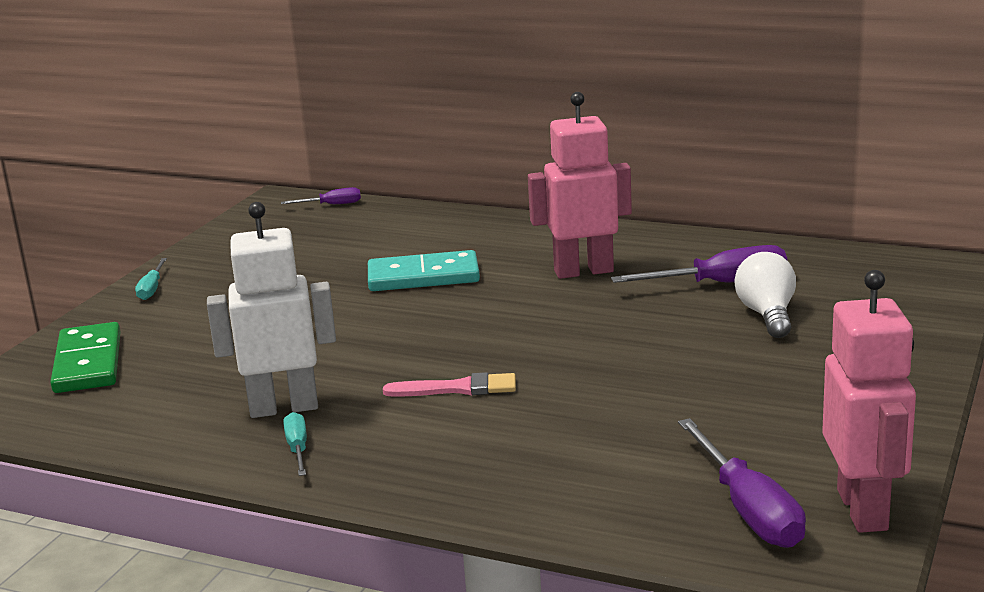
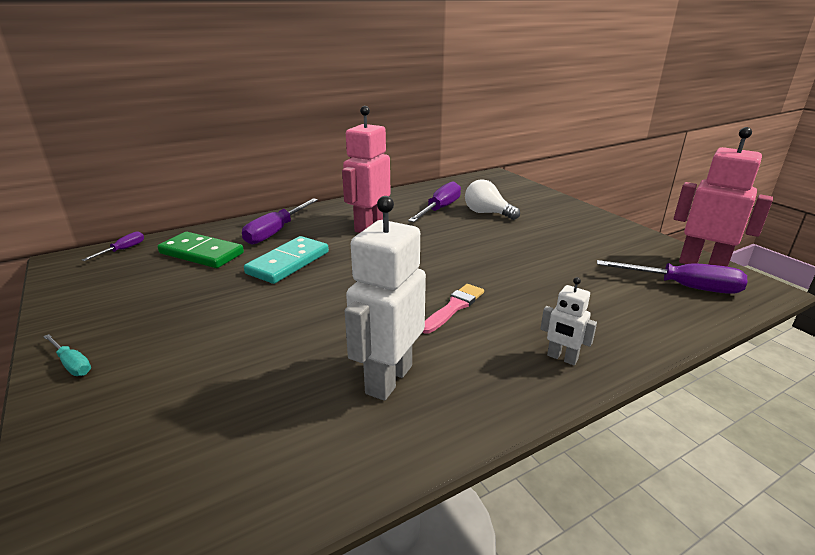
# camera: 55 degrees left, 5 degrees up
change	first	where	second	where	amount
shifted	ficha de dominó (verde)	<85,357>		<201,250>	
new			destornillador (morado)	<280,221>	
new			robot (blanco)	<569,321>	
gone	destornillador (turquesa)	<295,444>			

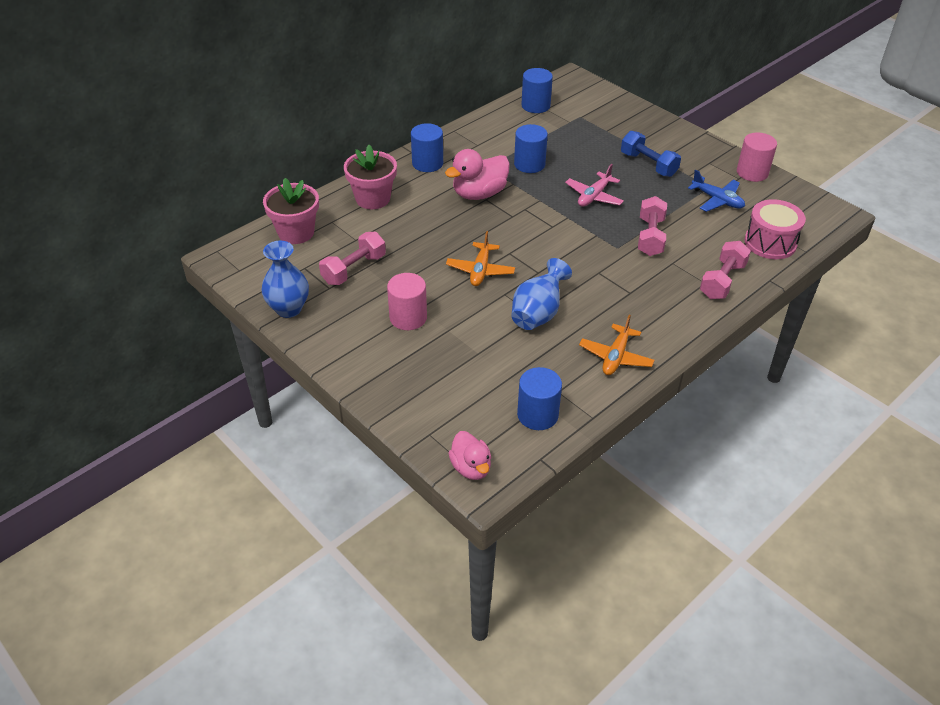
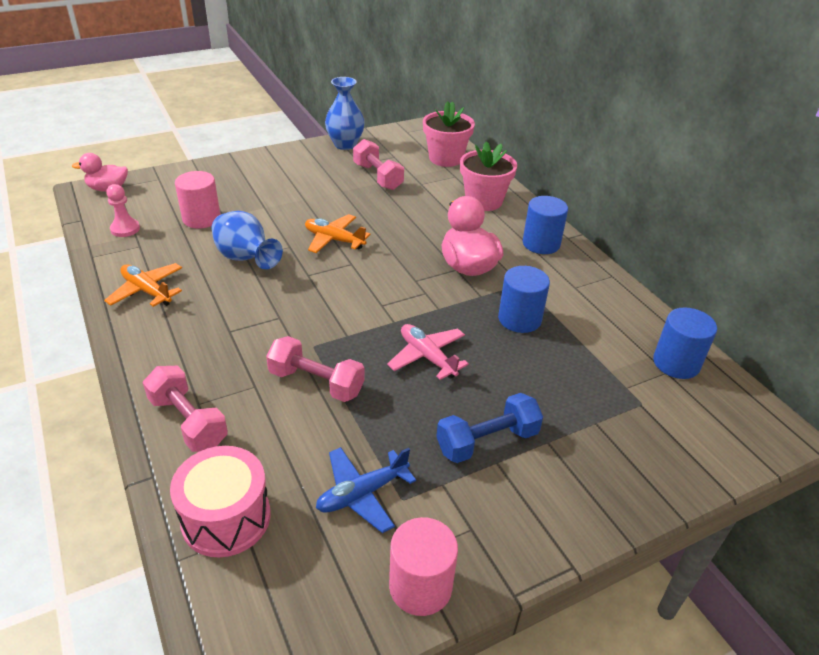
# camera: 105 degrees right, 5 degrees down
change	first	where	second	where	amount
swapped	cilindro (azul)	<539,398>	peón (rosa)	<123,210>	
shifted	cilindro (rosa)	<407,301>		<197,200>	

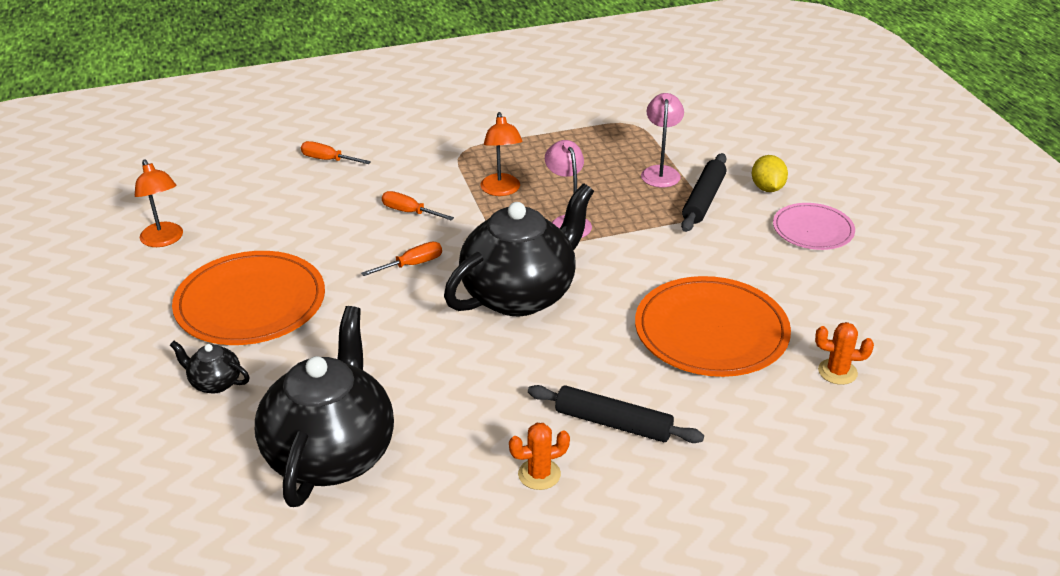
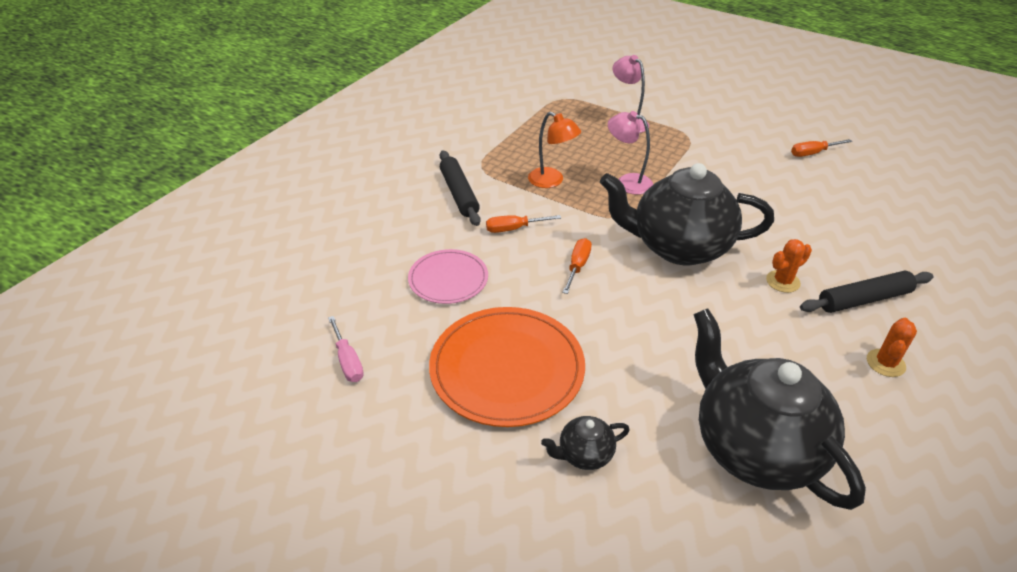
# camera: 40 degrees left, 5 degrees up
change	first	where	second	where	amount
swapped	lámpara (naranja)	<159,203>	destornillador (rosa)	<346,349>	
shifted	plato (rosa)	<814,226>		<448,276>	
shifted	rodillo (negro)	<704,192>		<460,188>	
rotated	tetera (negro)	<519,249>		<687,214>	90 degrees counterclockwise
shifted	cactus (naranja)	<844,353>		<789,266>	
shifted	destornillador (naranja)	<336,152>		<821,148>	
gone	plato (naranja)	<713,326>			
gone	limón (amarillo)	<770,173>			

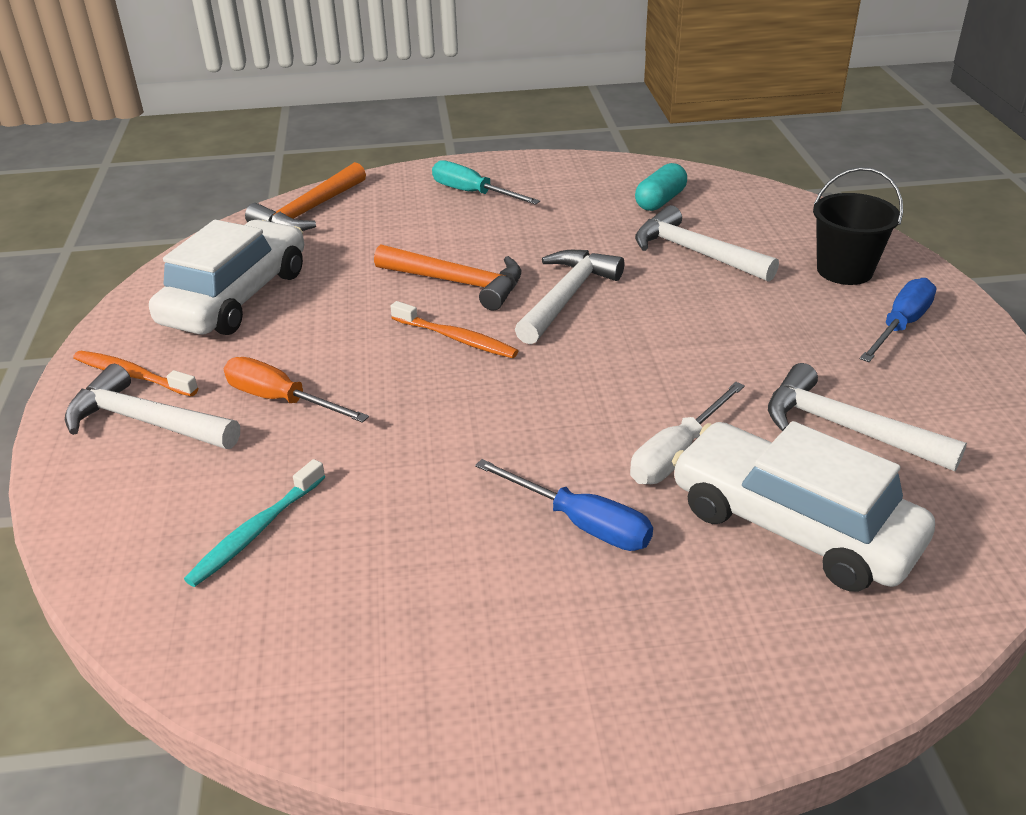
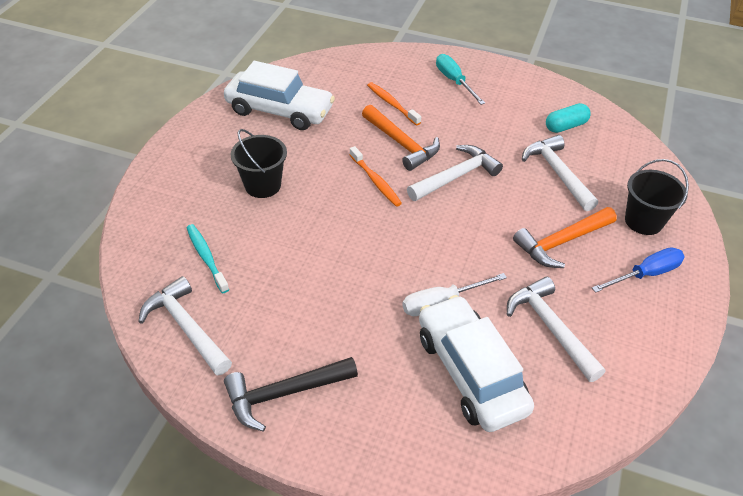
# camera: 25 degrees right, 10 degrees up
change	first	where	second	where	amount
shifted	martillo (blanco)	<152,406>		<185,325>	
rotated	cepillo de dientes (turquesa)	<254,523>		<208,258>	90 degrees clockwise
rotated	coche (blanco)	<226,277>		<279,95>	60 degrees clockwise
new			martillo (negro)	<291,394>	
swapped	destornillador (naranja)	<296,390>	balde (negro)	<258,163>	
shifted	cepillo de dientes (naranja)	<135,373>		<394,104>	
shifted	martillo (naranja)	<305,196>		<565,237>	
gone	destornillador (azul)	<564,505>			

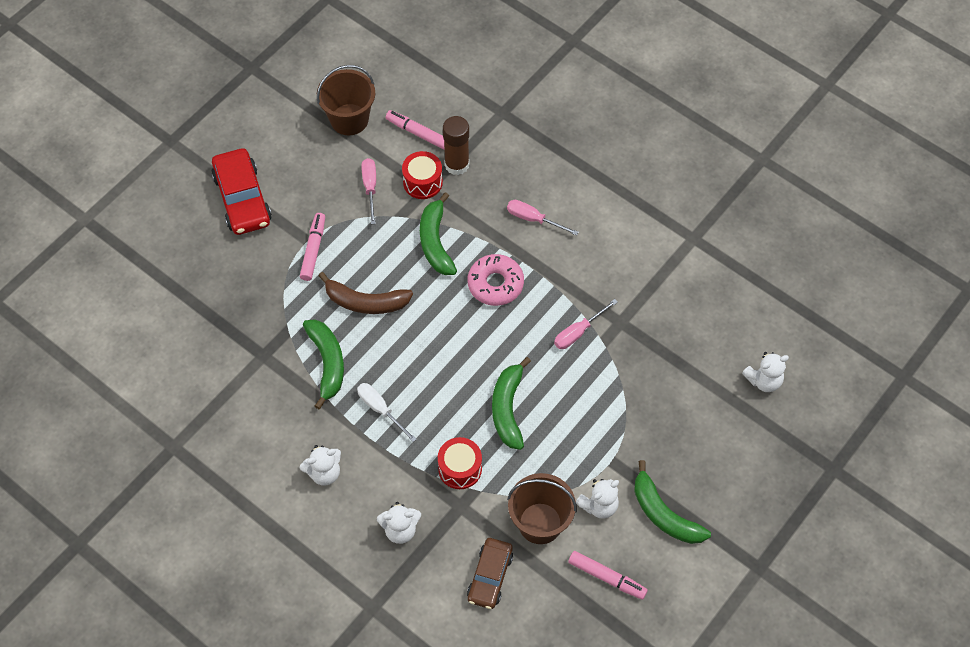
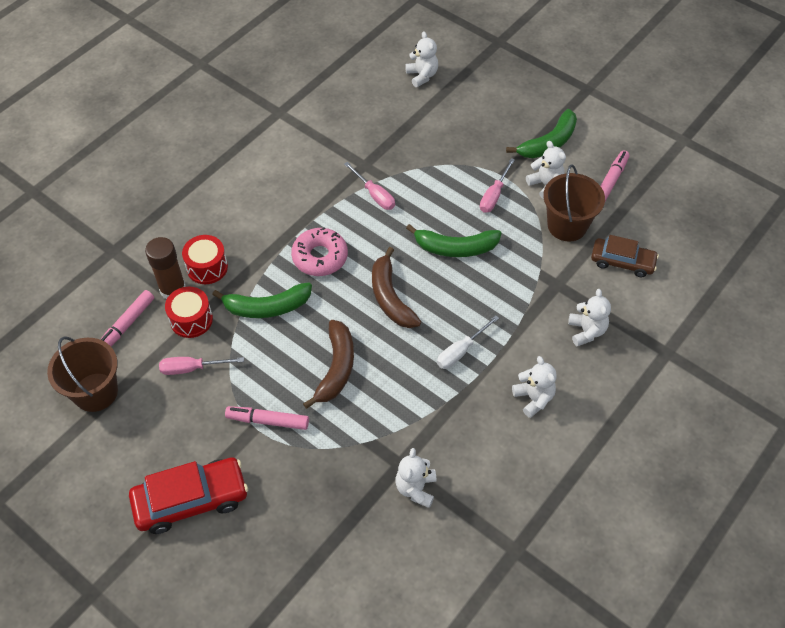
# camera: 90 degrees left, 5 degrees down
change	first	where	second	where	amount
shifted	tambor (rojo)	<460,463>		<205,259>	
new			plátano (marrón)	<396,287>	
new			osito (blanco)	<415,478>	
shifted	destornillador (rosa)	<542,218>		<497,185>	
gone	plátano (verde)	<323,364>			

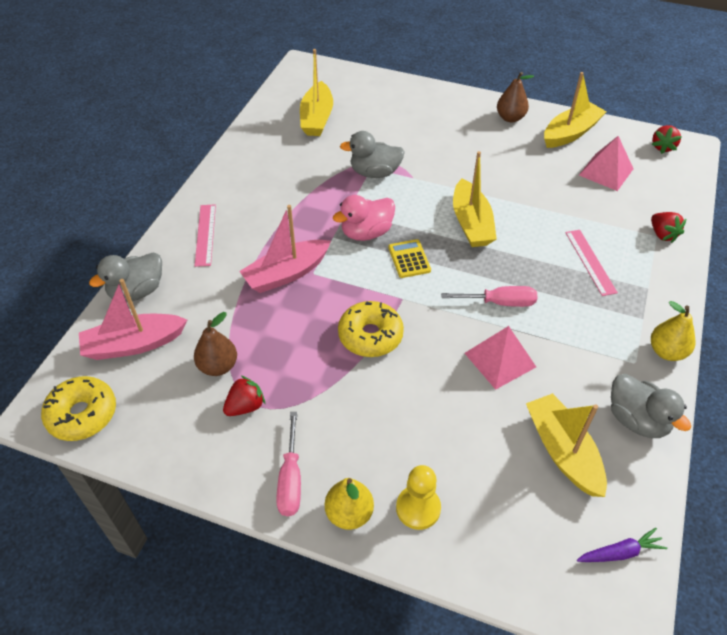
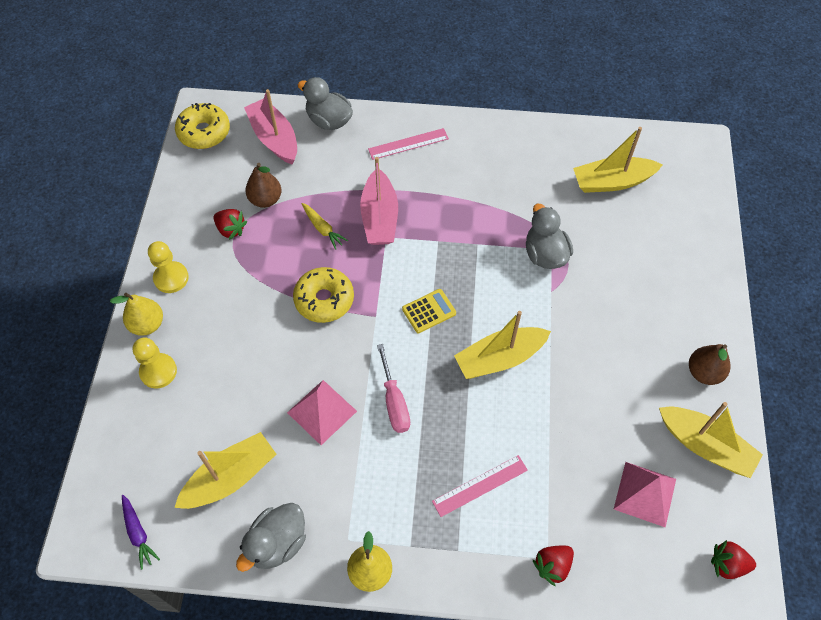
# camera: 75 degrees right, 10 degrees up
change	first	where	second	where	amount
swapped	destornillador (rosa)	<288,464>	peón (amarillo)	<168,267>	
new			zanahoria (amarillo)	<325,226>	
rotated	barco (rosa)	<285,249>		<379,201>	135 degrees counterclockwise
gone	pato (rosa)	<364,218>			

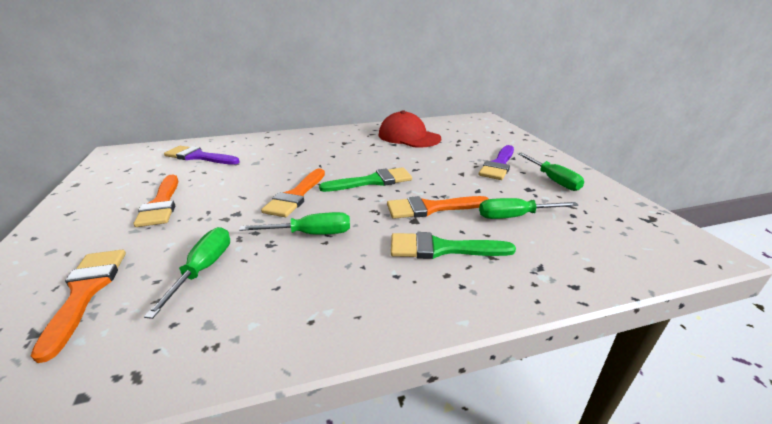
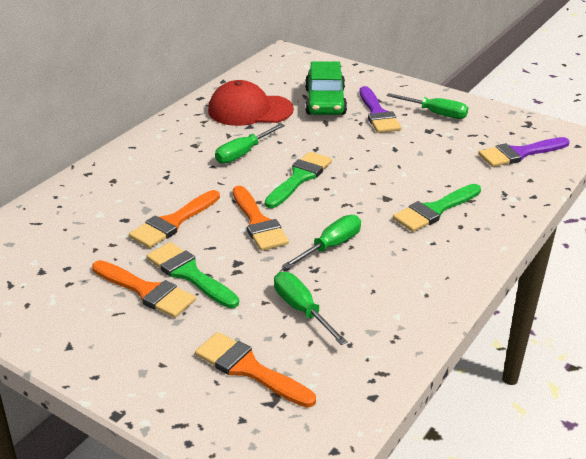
# camera: 40 degrees left, 5 degrees up
change	first	where	second	where	amount
shifted	pincel (naranja)	<437,207>		<174,219>	
new			pincel (verde)	<192,275>	
shifted	destornillador (verde)	<528,208>		<250,144>	
new			coche (verde)	<326,88>	
shifted	pincel (morado)	<202,155>		<524,152>	

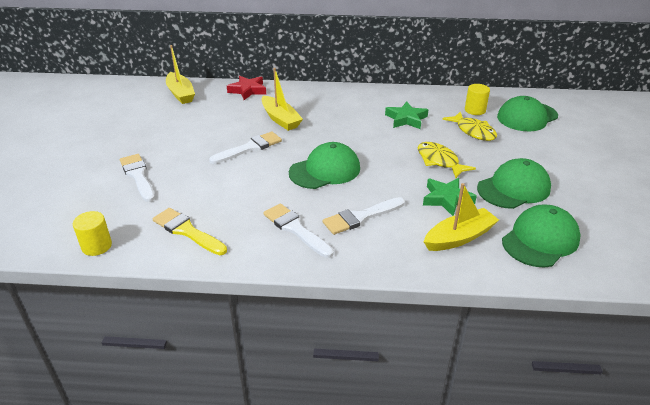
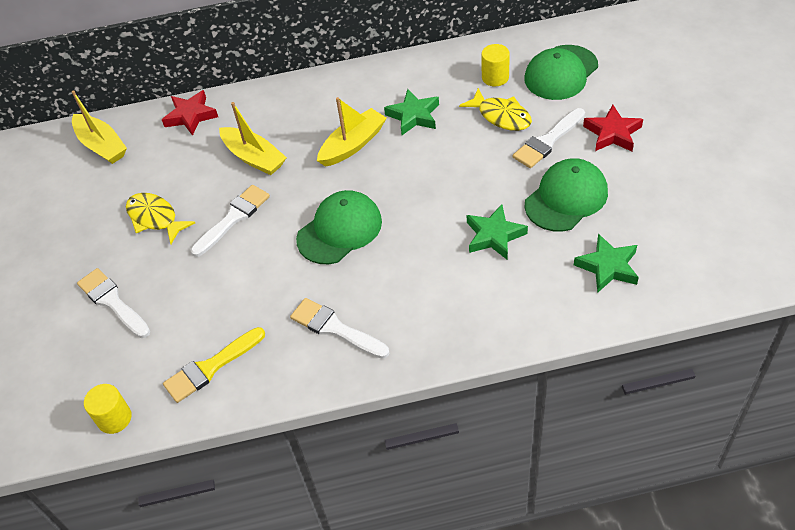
# camera: 10 degrees left, 15 degrees up
change	first	where	second	where	amount
shifted	pez (amarillo)	<447,160>		<160,218>	
rotated	pincel (amarillo)	<190,231>		<214,365>	60 degrees counterclockwise
shifted	barco (amarillo)	<461,217>		<352,132>	
shifted	pincel (blanco)	<364,216>		<549,138>	
swapped	gorra (verde)	<541,235>	estrella (verde)	<606,263>	
new			estrella (rojo)	<613,128>	

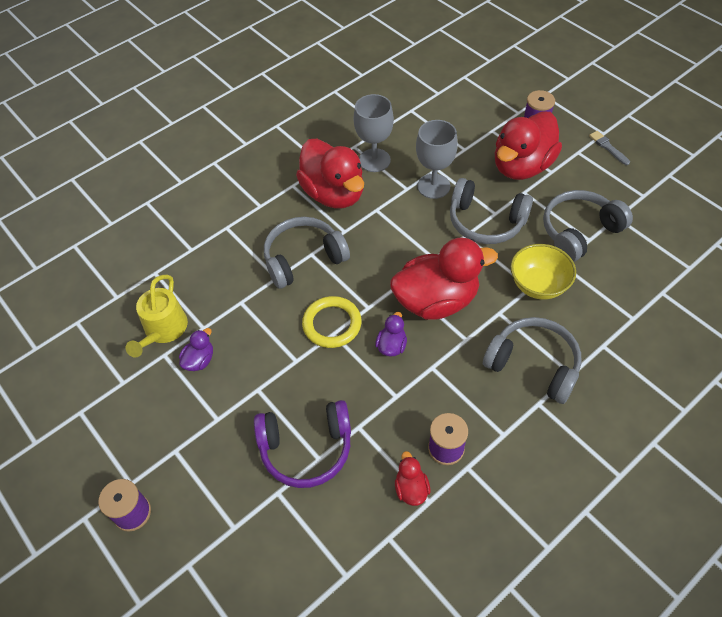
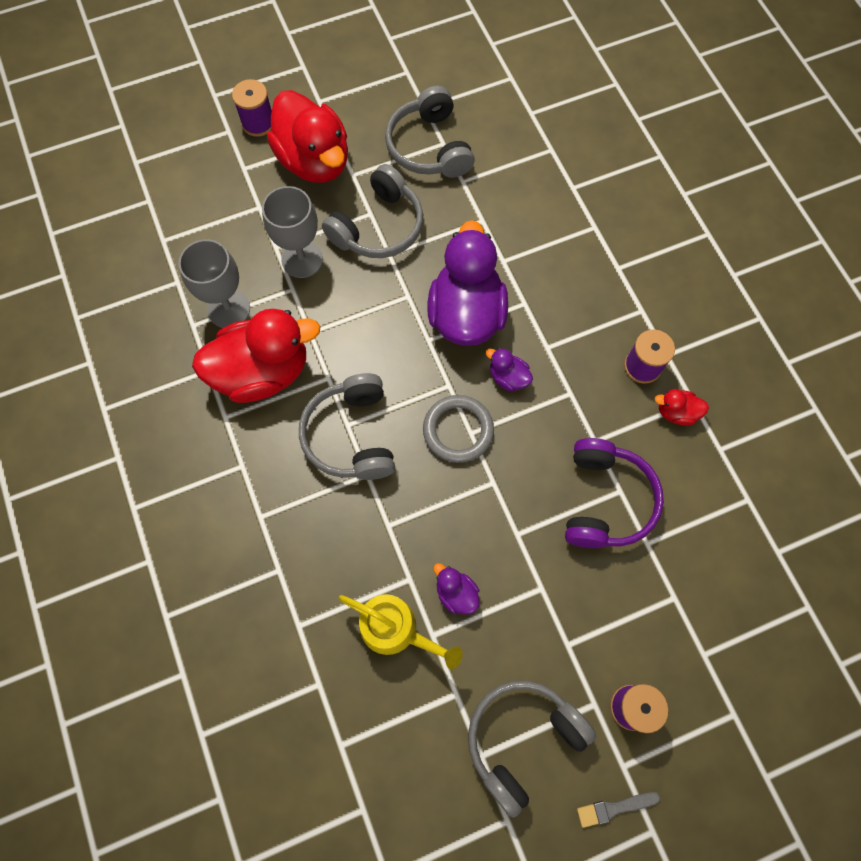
# camera: 75 degrees left, 15 degrees up
change	first	where	second	where	amount
repainted	anillo (amarillo)	<331,322>	anillo (gris)	<458,429>	
repainted	pato (rojo)	<444,278>	pato (morado)	<467,283>	
shifted	auriculares (gris)	<532,360>		<532,749>	
shifted	pincel (gris)	<609,148>		<618,810>	
gone	cuenco (amarillo)	<543,271>			

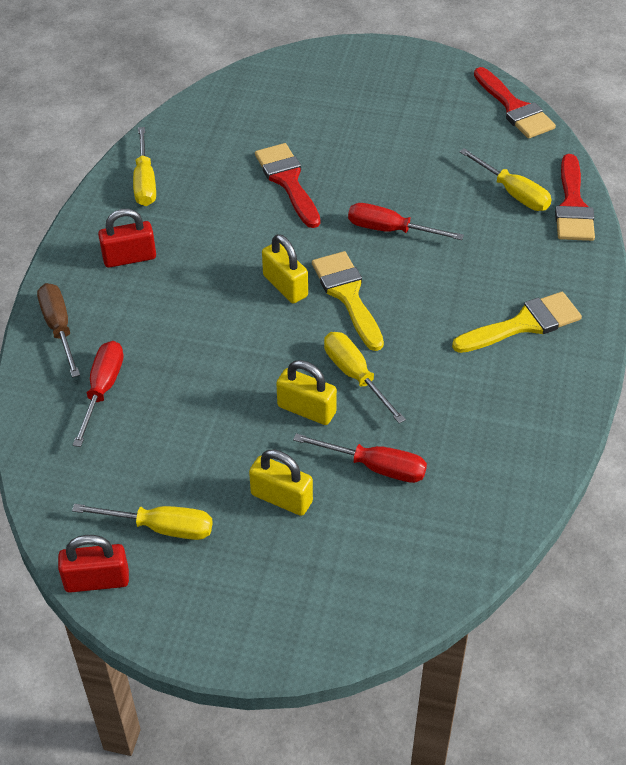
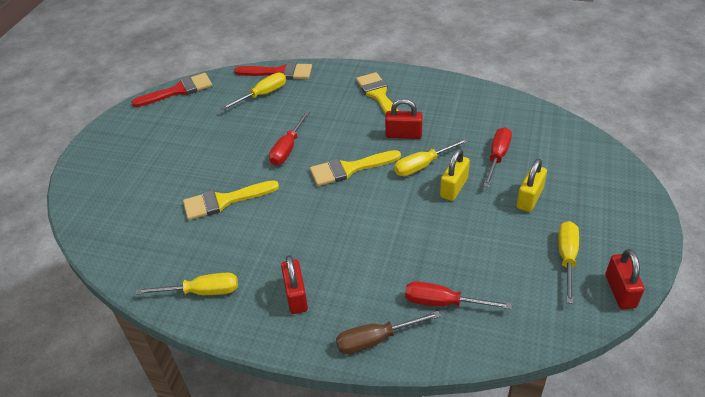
# camera: 85 degrees left, 5 degrees down
change	first	where	second	where	amount
repainted	pincel (rojo)	<287,185>	pincel (amarillo)	<231,200>	
new			candado (rojo)	<404,119>	
gone	candado (amarillo)	<285,268>			

